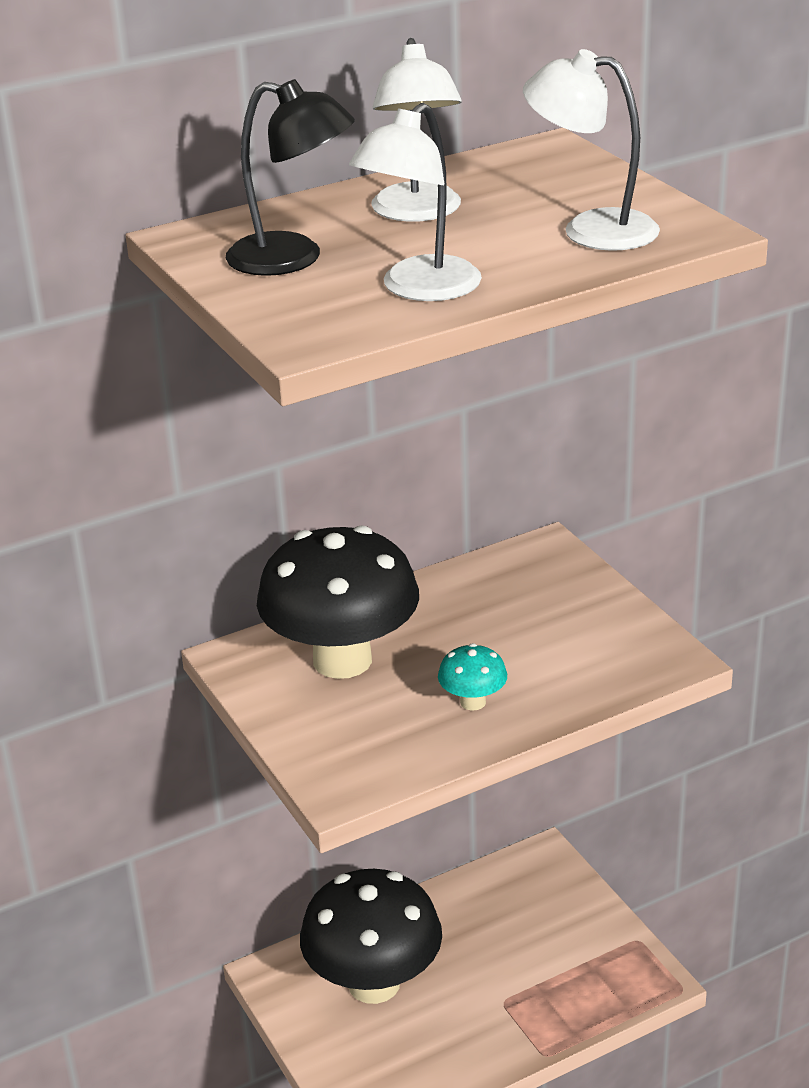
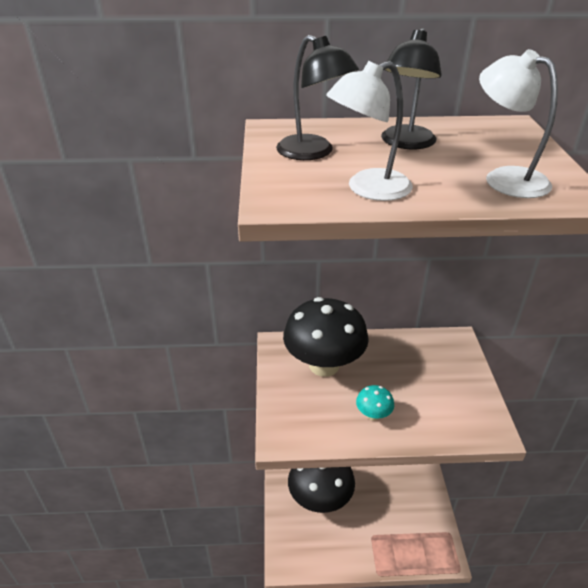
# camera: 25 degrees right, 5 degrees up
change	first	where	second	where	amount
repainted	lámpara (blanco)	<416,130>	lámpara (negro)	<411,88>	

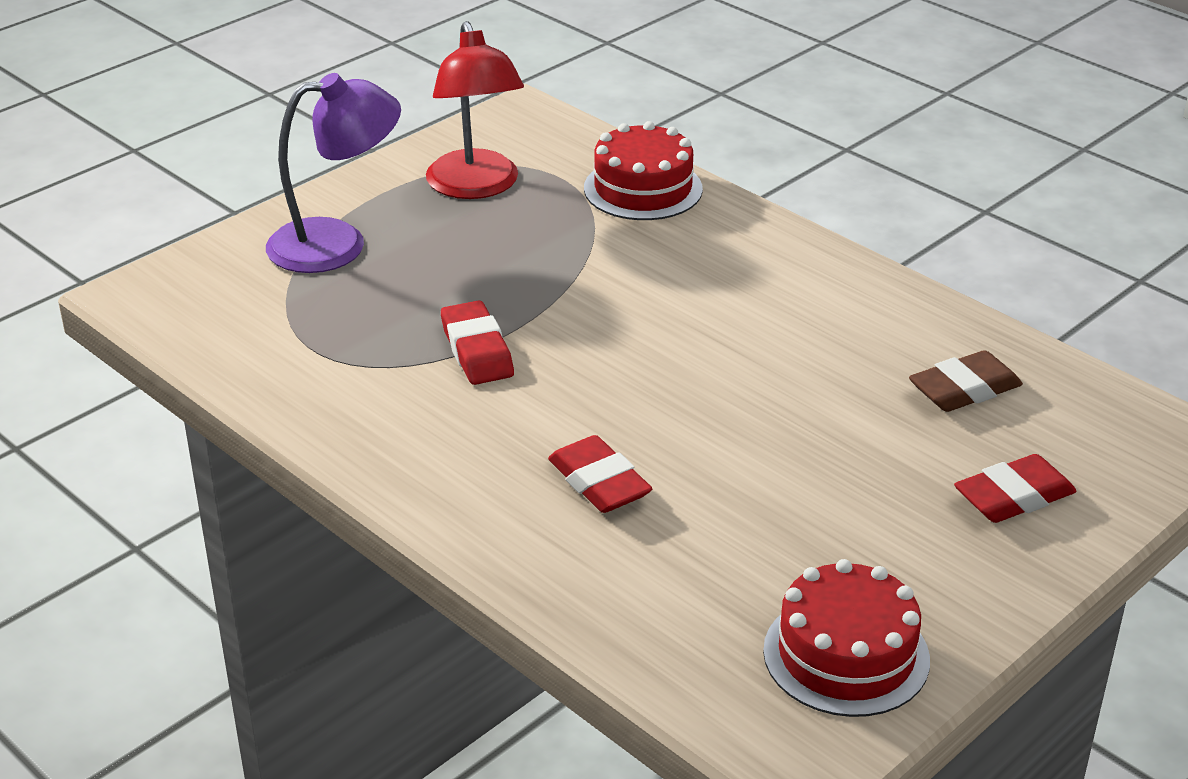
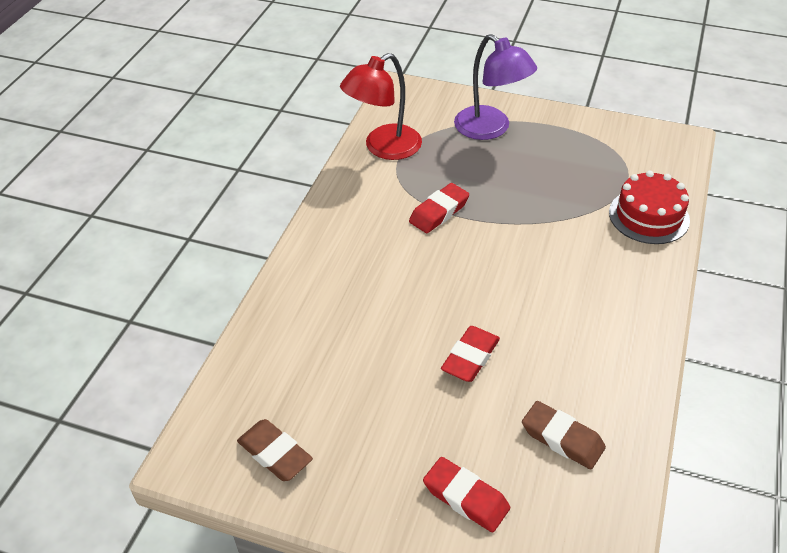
# camera: 65 degrees right, 10 degrees up
change	first	where	second	where	amount
swapped	tarta (rojo)	<846,638>	goma de borrar (marrón)	<275,450>	
shifted	lámpara (rojo)	<475,110>		<381,106>	
shifted	goma de borrar (rojo)	<600,474>		<470,354>	

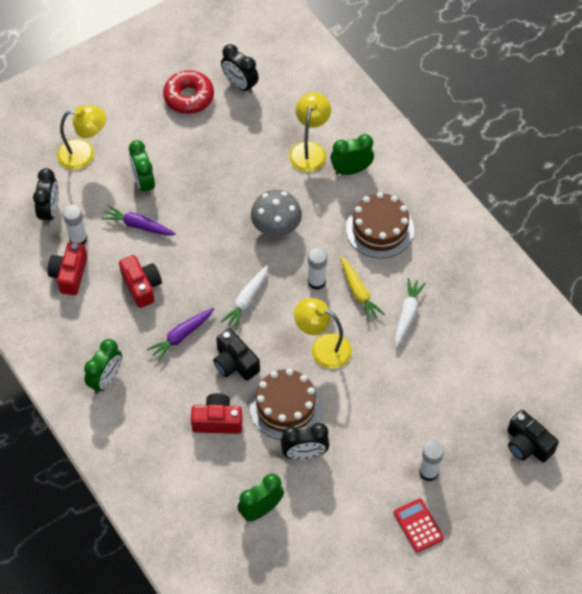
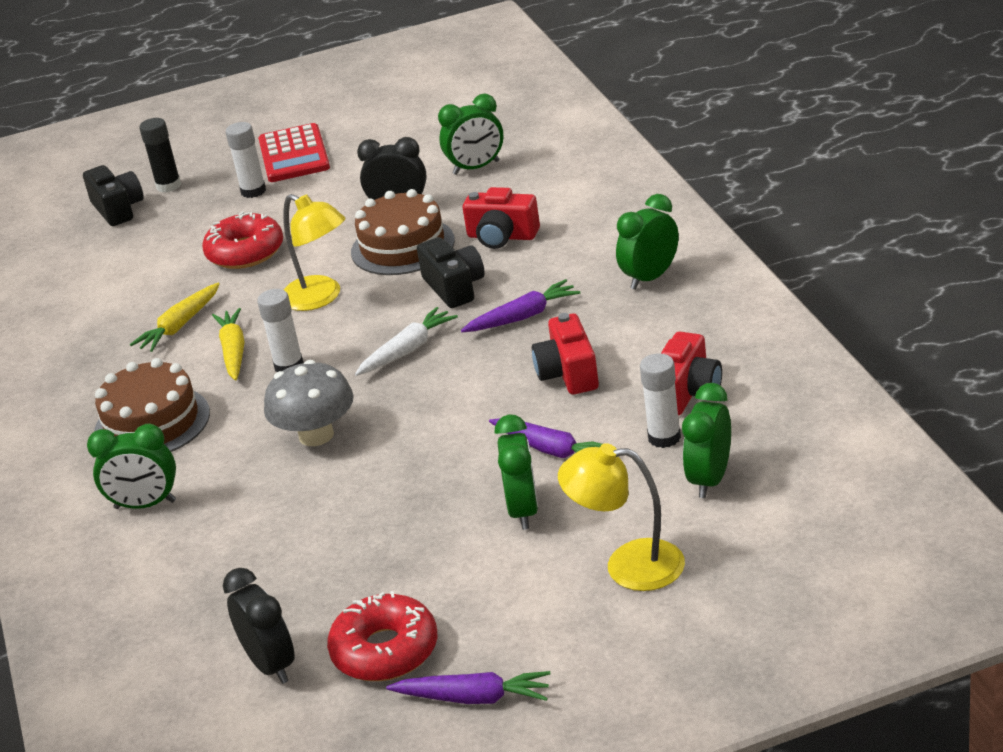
# camera: 160 degrees left, 25 degrees down
change	first	where	second	where	amount
repainted	zanahoria (blanco)	<410,312>	zanahoria (amarillo)	<175,317>	
new			barra de pegamento (negro)	<160,155>	
new			rosquilla (rojo)	<242,240>	
scaled	calculadora (rojo)	<419,525>		<294,152>	x1.53
new			zanahoria (morado)	<468,687>	
repainted	despertador (negro)	<46,196>	despertador (verde)	<706,440>	
gone	lámpara (amarillo)	<310,132>			

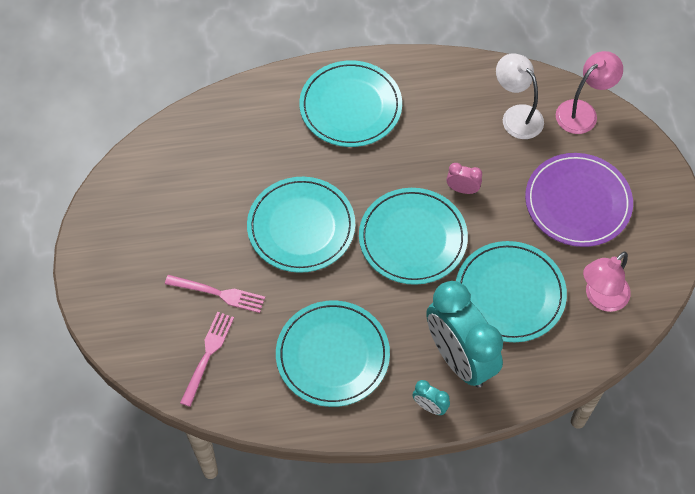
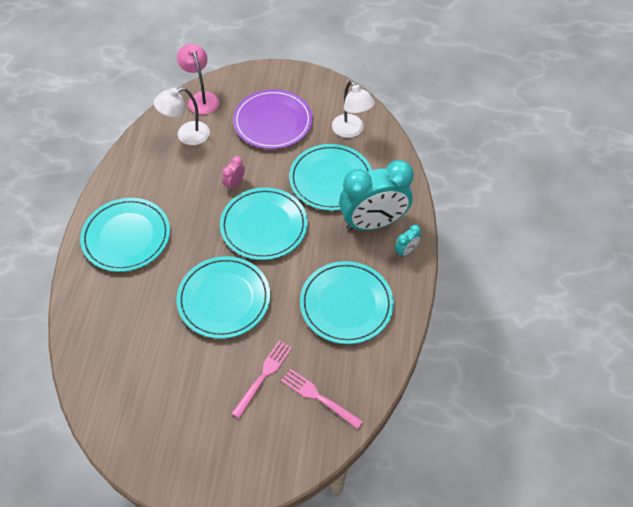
# camera: 75 degrees left, 5 degrees down
change	first	where	second	where	amount
repainted	lámpara (rosa)	<607,281>	lámpara (blanco)	<353,109>	

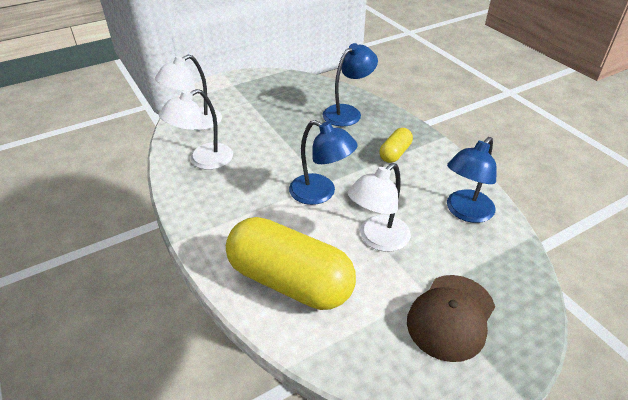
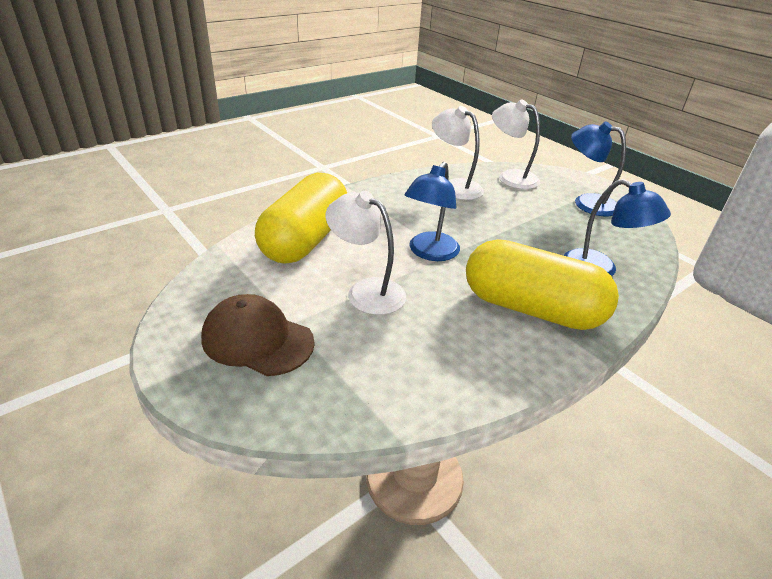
# camera: 80 degrees right, 5 degrees down
change	first	where	second	where	amount
scaled	cápsula (amarillo)	<396,145>		<542,284>	x2.17
shifted	lámpara (azul)	<472,180>		<598,168>	

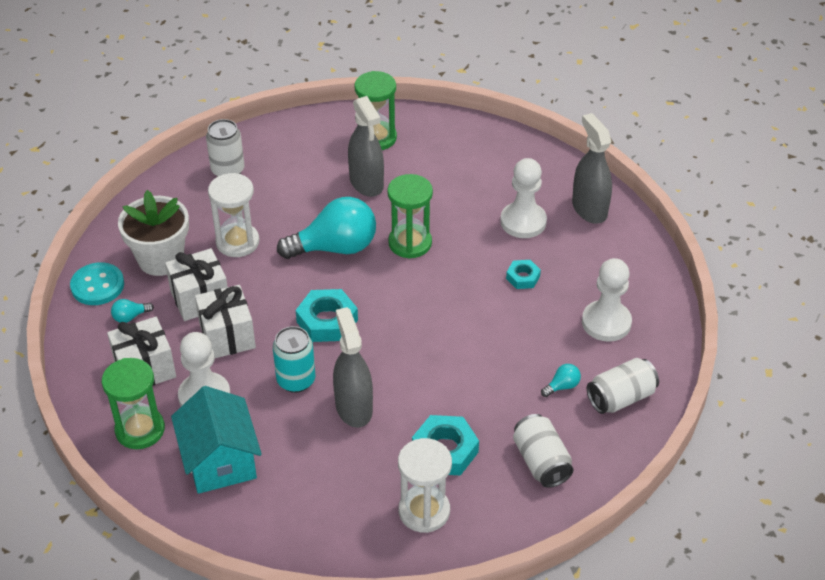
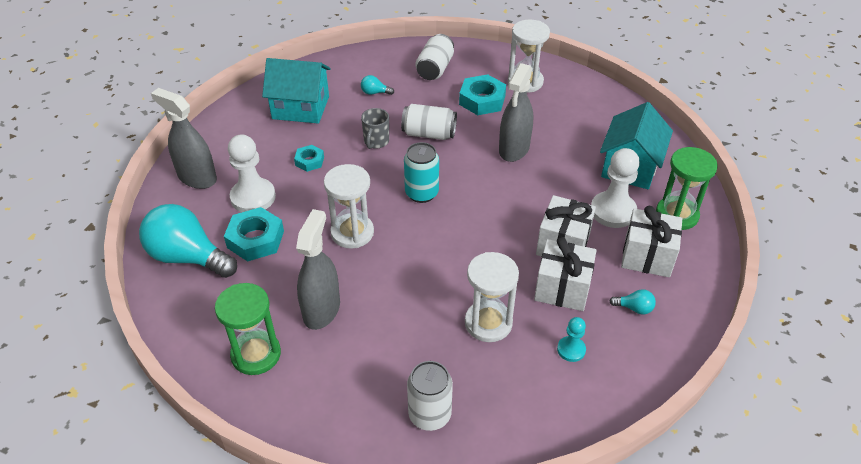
# camera: 140 degrees left, 0 degrees up
change	first	where	second	where	amount
shifted	bombilla (turquesa)	<326,228>		<188,241>	
rotated	pulverizador (gris)	<592,168>		<184,138>	105 degrees clockwise
shifted	tuerca (turquesa)	<327,315>		<254,234>	
swapped	peón (blanco)	<607,300>	casa (turquesa)	<296,91>	
repainted	reloj de arena (verde)	<410,216>	reloj de arena (blanco)	<349,206>	
new			taza (gris)	<375,128>	
shifted	lata (blanco)	<623,386>		<429,122>	
shifted	lata (turquesa)	<294,359>		<421,172>	
swapped	maceta (blanco)	<153,233>	peón (turquesa)	<571,339>	
gone	botón (turquesa)	<97,283>			

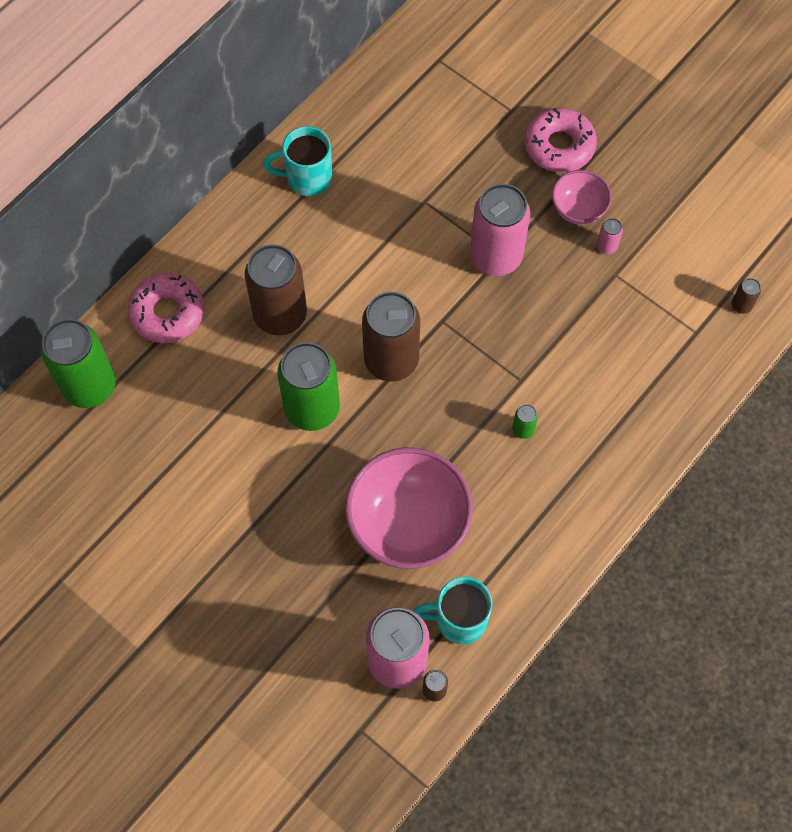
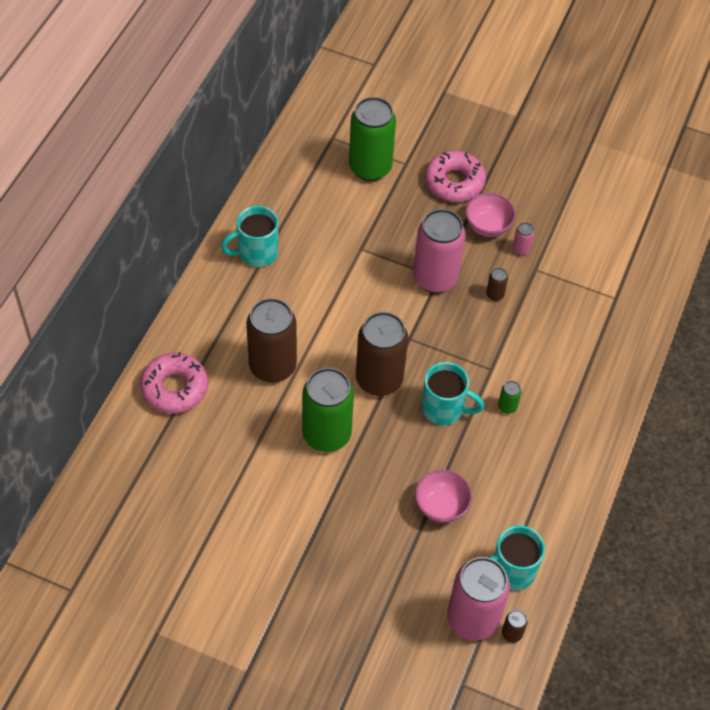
# camera: 20 degrees left, 10 degrees down
change	first	where	second	where	amount
shifted	lata (verde)	<78,363>		<372,139>	
scaled	cuenco (rosa)	<409,508>		<443,496>	x0.52
new			taza (turquesa)	<453,393>	
shifted	lata (marrón)	<746,296>		<497,284>	

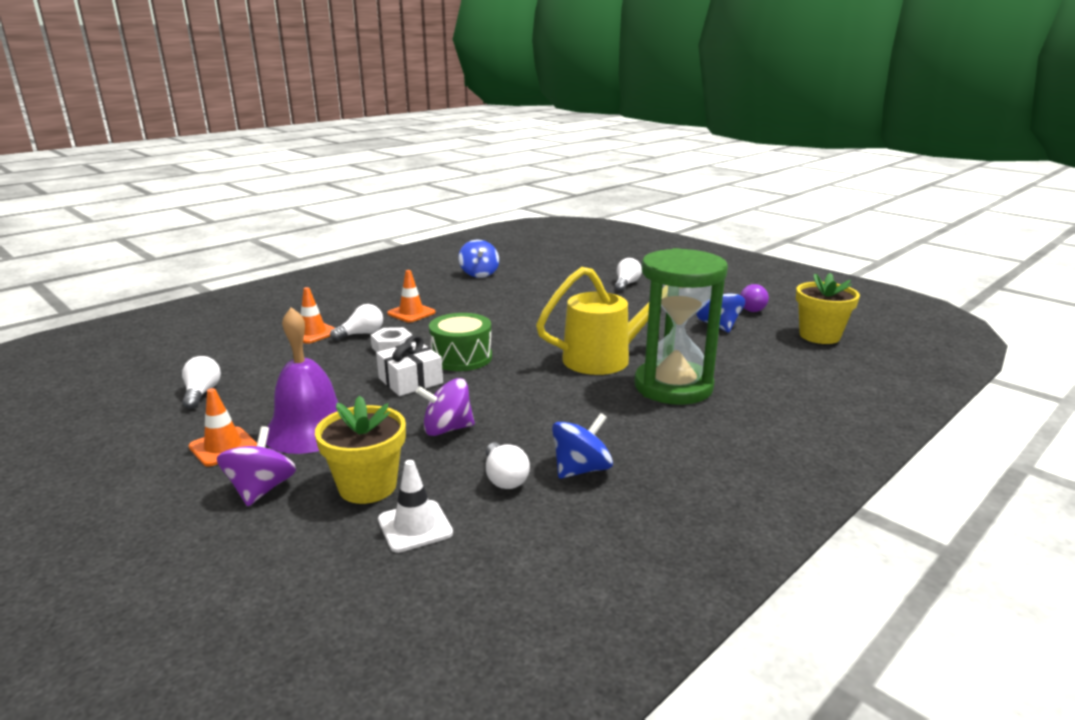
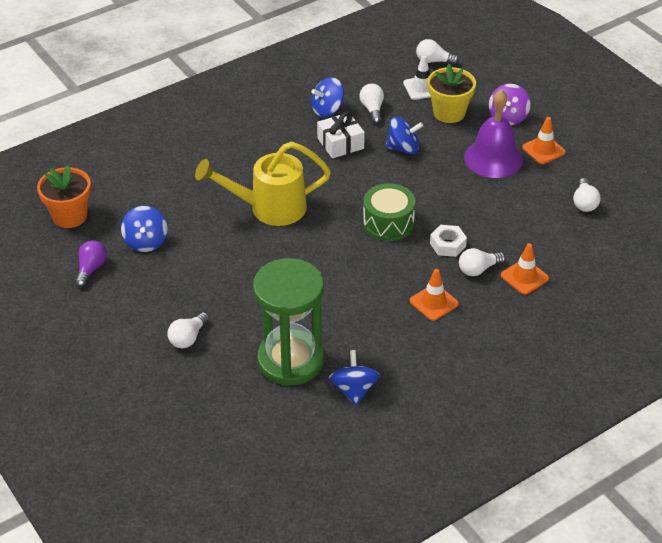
# camera: 170 degrees left, 20 degrees up
change	first	where	second	where	amount
repainted	maceta (amarillo)	<828,308>	maceta (naranja)	<64,196>	
shifted	reloj de arena (verde)	<681,326>		<288,322>	
shifted	regalo (blanco)	<409,365>		<341,135>	
repainted	peonza (morado)	<445,407>	peonza (azul)	<404,136>	
new			bombilla (blanco)	<437,52>	

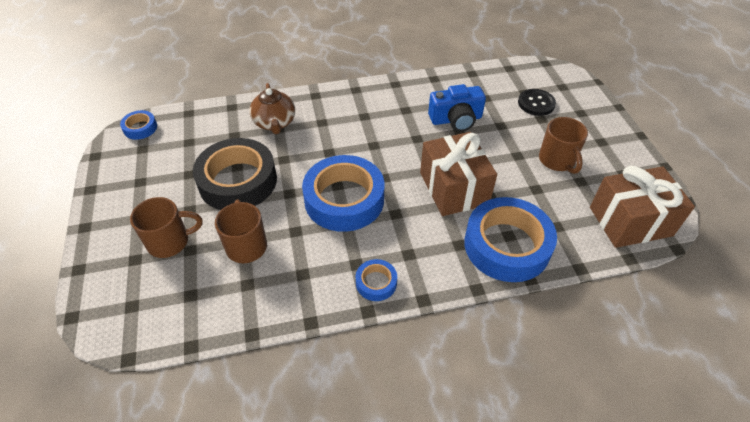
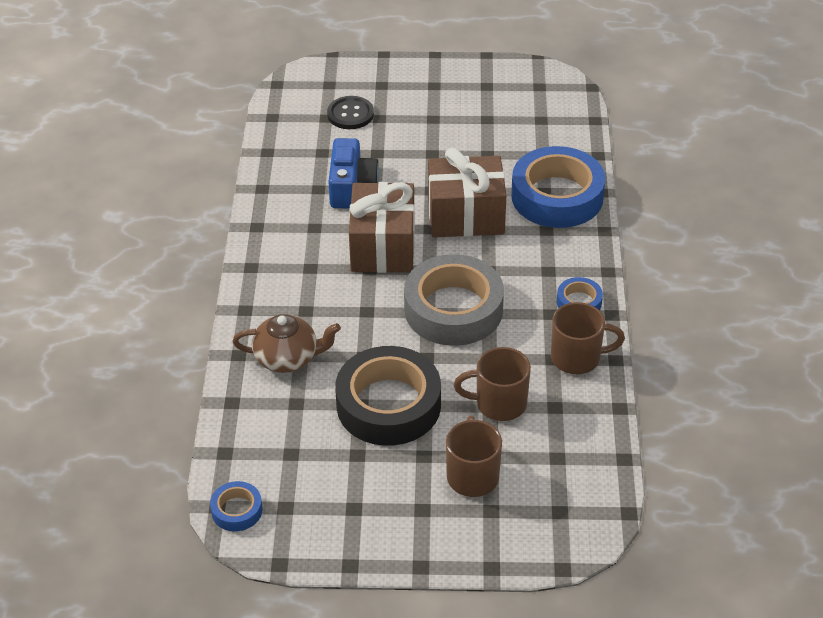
# camera: 75 degrees left, 5 degrees down
change	first	where	second	where	amount
shifted	regalo (marrón)	<642,207>		<382,227>	
repainted	cinta adhesiva (azul)	<343,193>	cinta adhesiva (gris)	<454,300>	
shifted	taza (marrón)	<563,145>		<588,338>	

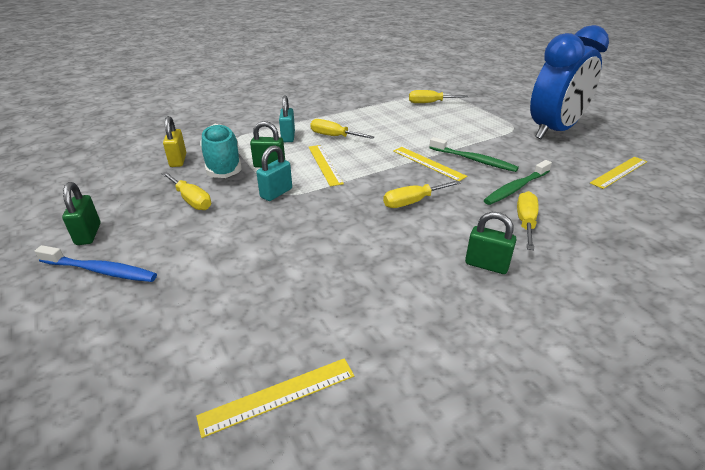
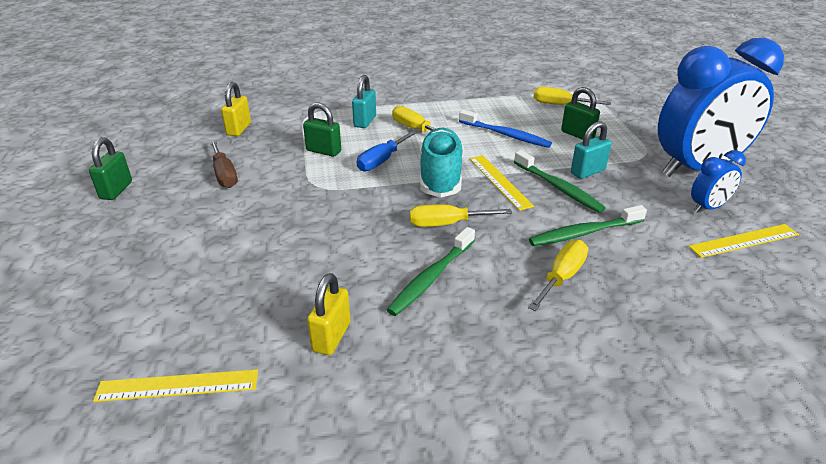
# camera: 20 degrees right, 0 degrees up
change	first	where	second	where	amount
repainted	destornillador (amarillo)	<186,191>	destornillador (marrón)	<224,164>	
new			candado (amarillo)	<329,314>	
swapped	regla (amarillo)	<326,166>	destornillador (azul)	<387,151>	
new			cepillo de dientes (verde)	<430,271>	
shifted	zapato (turquesa)	<221,151>		<442,163>	
shifted	cepillo de dientes (azul)	<96,263>		<505,128>	
shifted	candado (verde)	<491,243>		<580,113>	
shifted	candado (turquesa)	<274,173>		<591,150>	
new			despertador (azul)	<718,181>	

